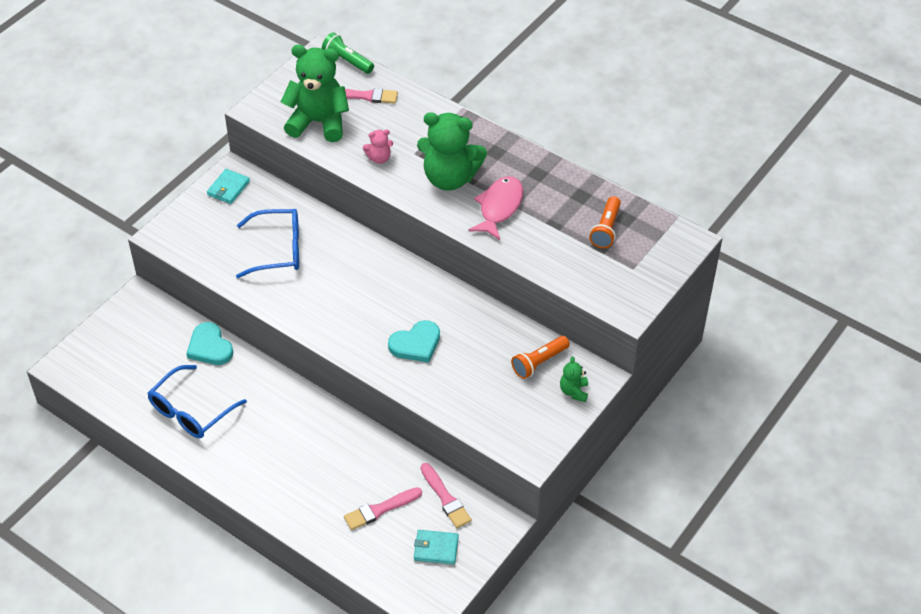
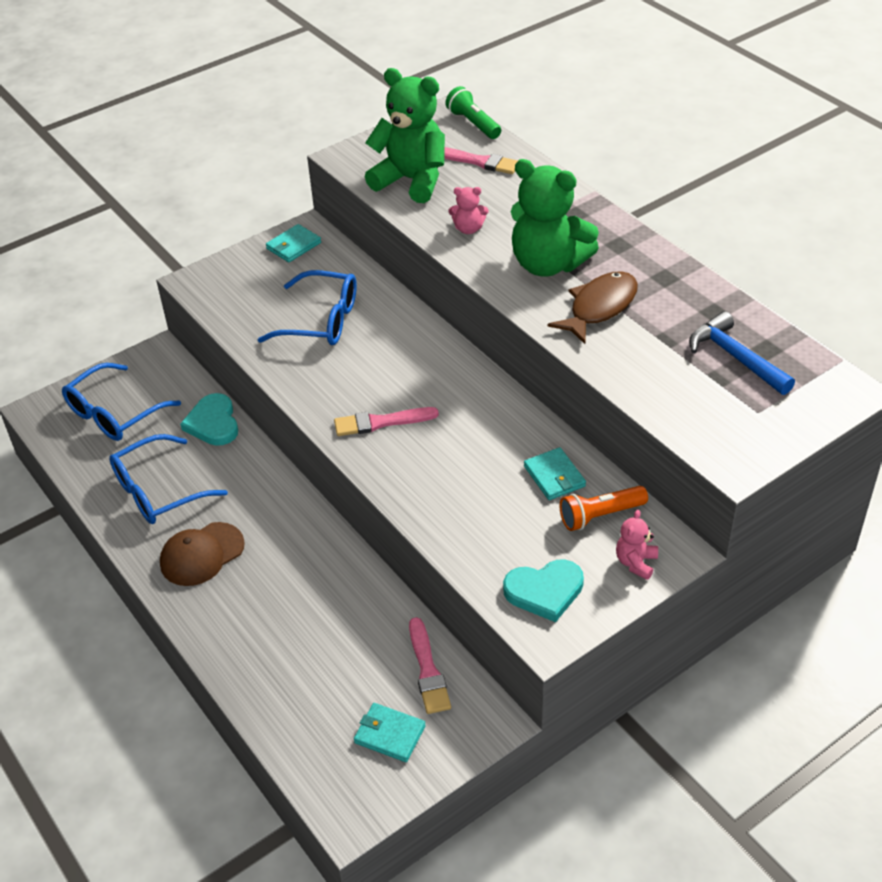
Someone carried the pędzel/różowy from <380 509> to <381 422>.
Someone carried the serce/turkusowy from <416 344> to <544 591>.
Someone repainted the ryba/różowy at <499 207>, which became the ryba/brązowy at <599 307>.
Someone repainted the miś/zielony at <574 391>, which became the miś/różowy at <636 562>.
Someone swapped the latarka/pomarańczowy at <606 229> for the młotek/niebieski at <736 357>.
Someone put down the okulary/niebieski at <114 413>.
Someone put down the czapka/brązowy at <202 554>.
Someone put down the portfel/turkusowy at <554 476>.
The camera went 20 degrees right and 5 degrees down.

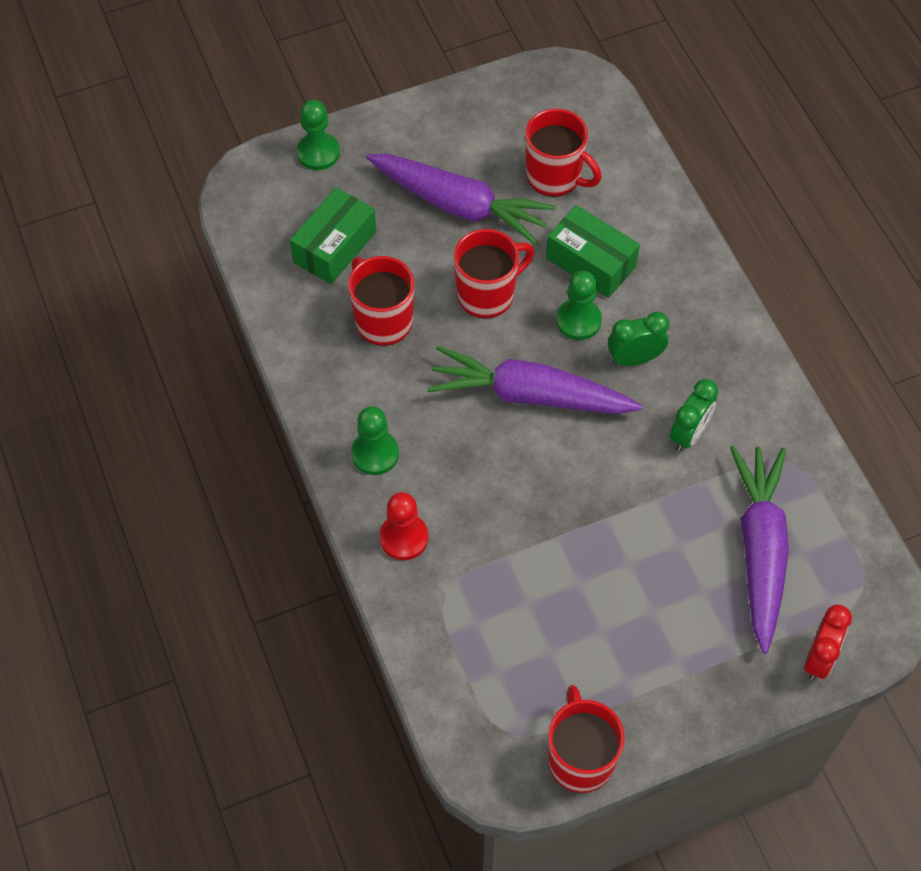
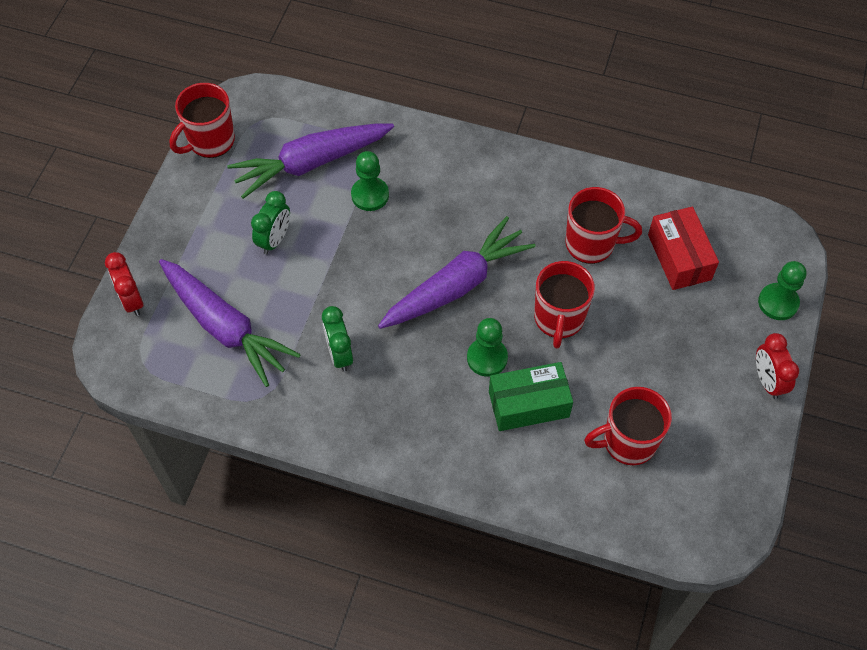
Someone repainted the pudełko/zielony at <335 247>, which became the pudełko/czerwony at <679 257>.
Someone carried the pionek/zielony from <375 454> to <370 195>.
Someone carried the marchewka/fioletowy from <460 205> to <311 163>.
Someone took away the pionek/czerwony at <404 538>.
Someone rotated the kubek/czerwony at <580 758> by 105 degrees clockwise.
Someone carried the budzik/zielony from <634 359> to <274 240>.
Someone put down the budzik/czerwony at <767 381>.
The camera went 130 degrees right and 0 degrees up.

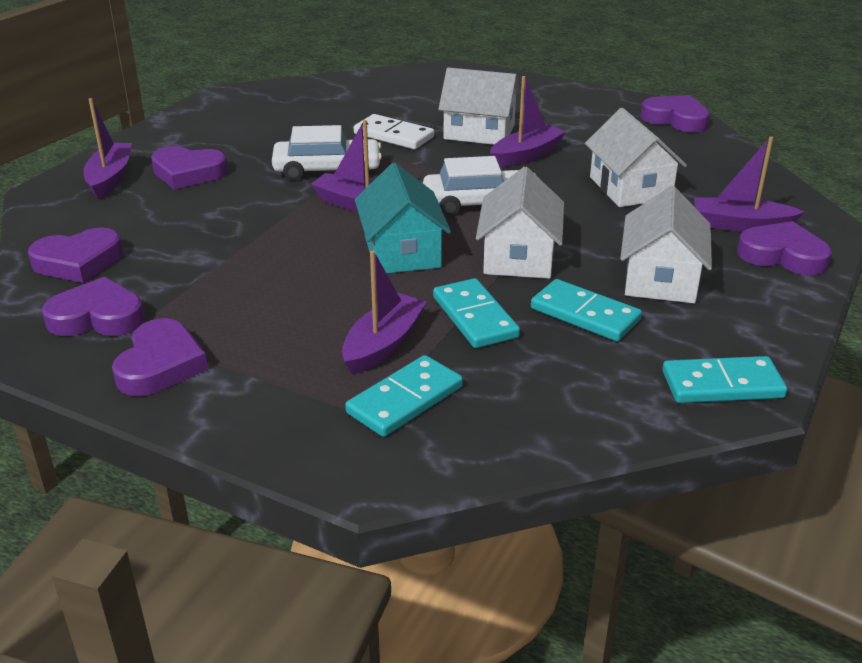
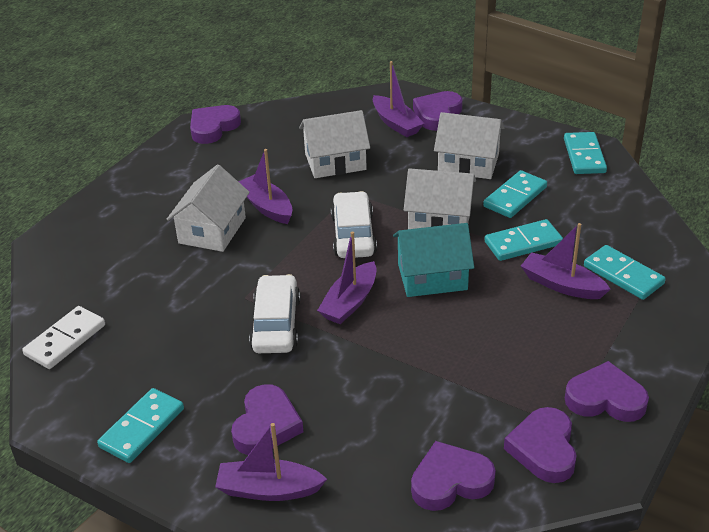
Someone rotated the serce/fioletowy at <78 261> by 90 degrees counterclockwise.
Someone carried the kostka domina/biały from <393 135> to <65 340>.
Someone rotated the łódka/fioletowy at <740 225> by 45 degrees counterclockwise.
Someone put down the kostka domina/turkusowy at <142 428>.
The camera went 85 degrees left and 5 degrees up.

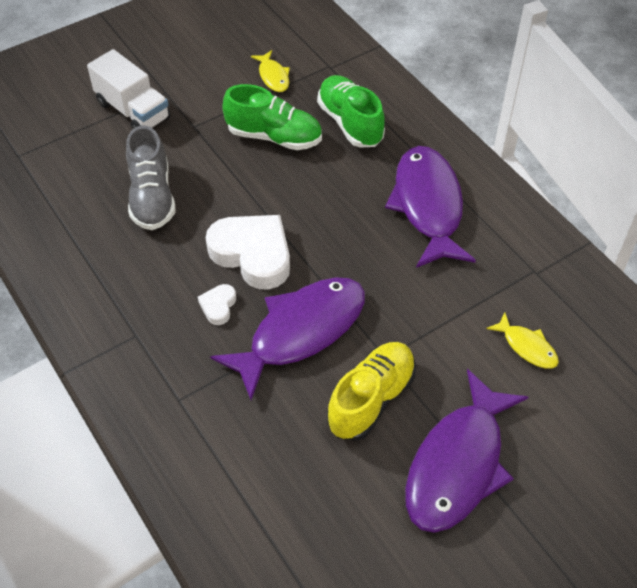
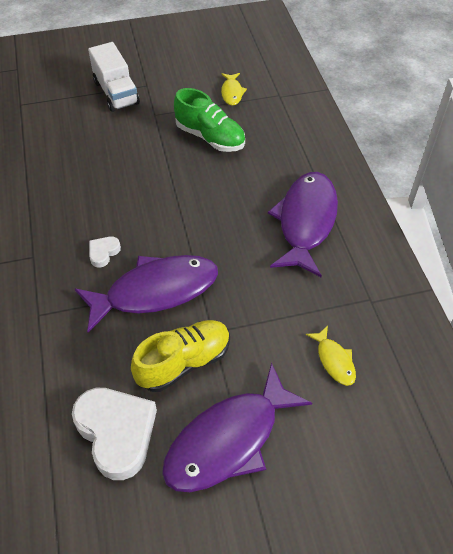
Someone took away the but/szary at <152 197>.
Someone carried the serce/biały from <253 254> to <116 433>.
Someone took away the but/zielony at <350 123>.
The camera went 20 degrees right and 0 degrees up.

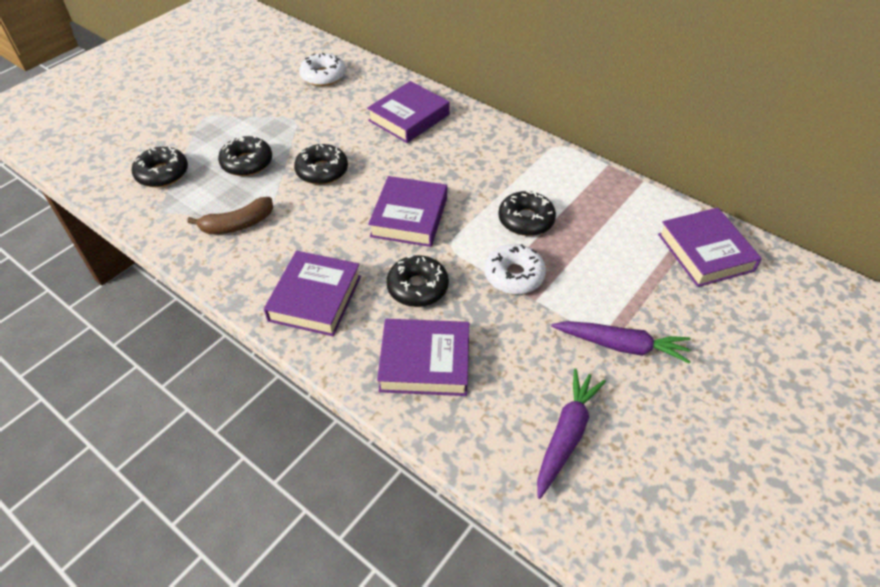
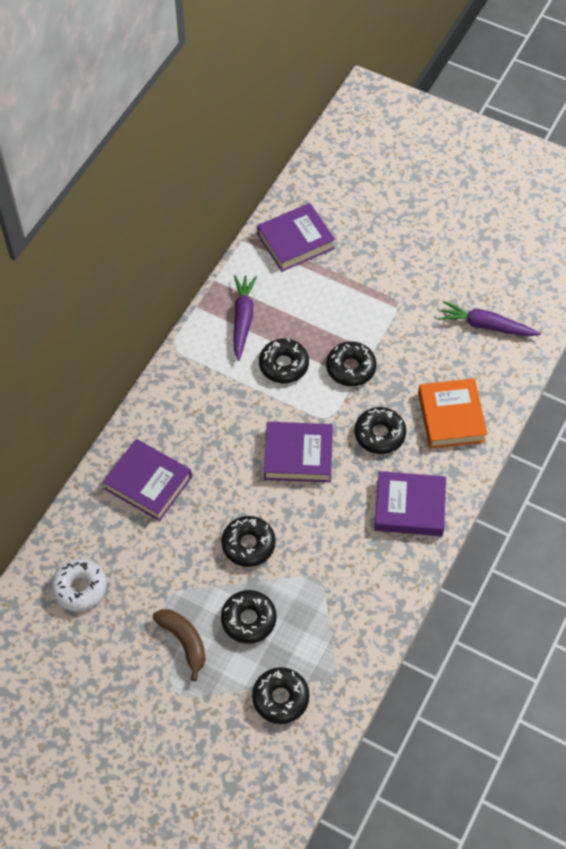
Someone carried the banan/brązowy from <238 224> to <184 641>.
Someone repainted the książka/fioletowy at <425 362>, which became the książka/pomarańczowy at <451 417>.
Someone repainted the donut/biały at <514 275>, which became the donut/czarny at <350 368>.
Someone carried the marchewka/fioletowy from <621 346> to <243 319>.
The camera went 100 degrees left and 10 degrees up.

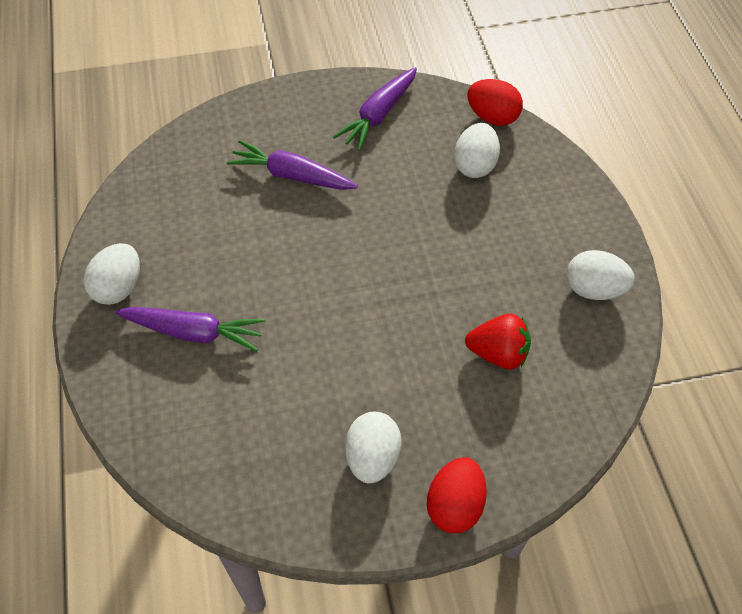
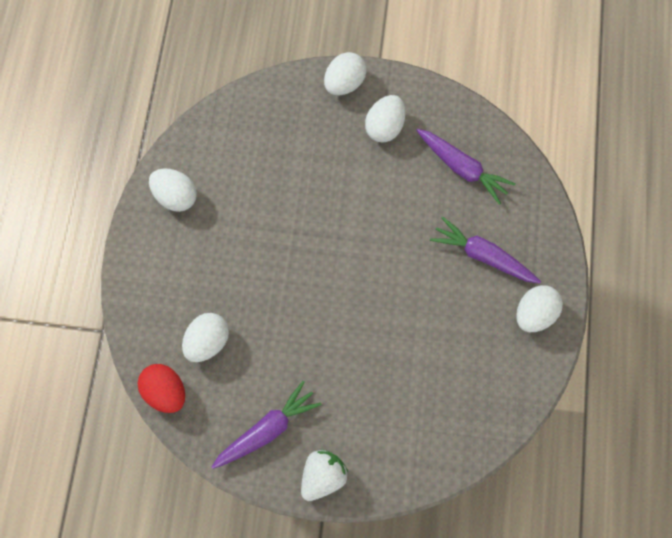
Someone carried the marchewka/fioletowy from <291 175> to <462 168>.
Someone repainted the jajko/czerwony at <454 505>, which became the jajko/biały at <344 83>.
Someone took away the truskawka/czerwony at <498 353>.
Someone put down the truskawka/biały at <323 476>.
The camera went 160 degrees left and 15 degrees up.

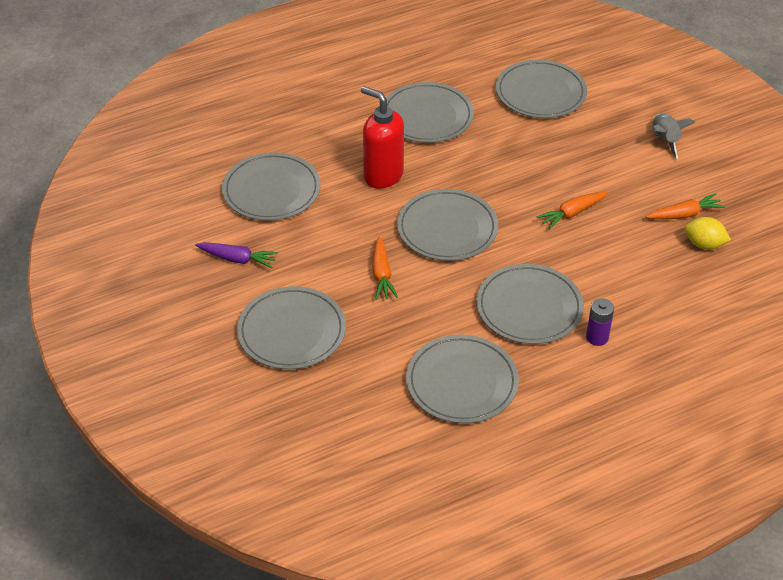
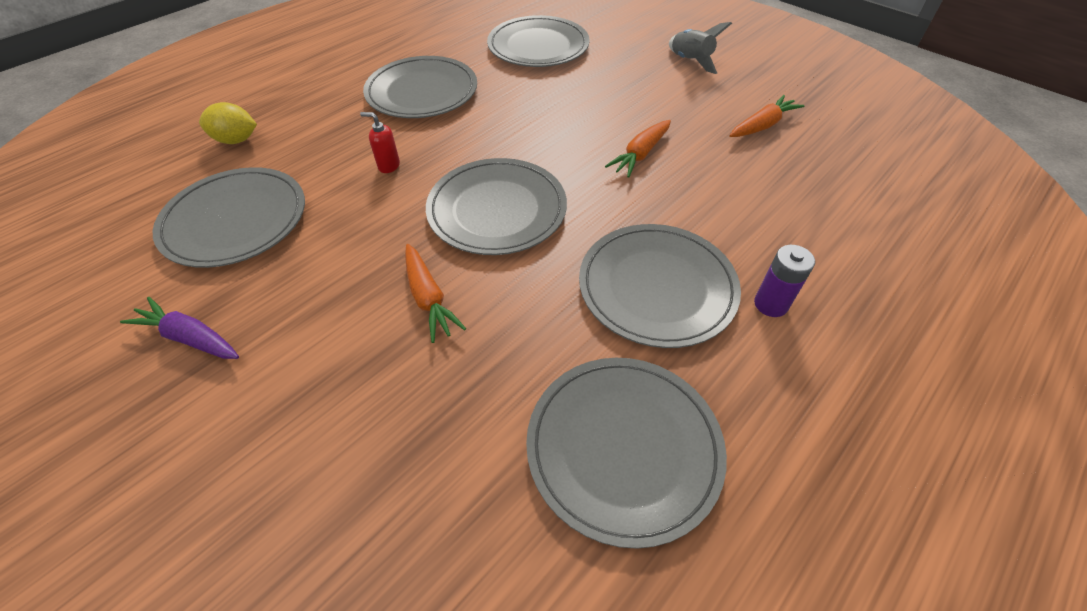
Someone rotated the marchewka/fioletowy at <237 259> by 150 degrees counterclockwise.
Someone took away the talerz/szary at <291 331>.
Someone scaled the dozownik mydła/czerwony at <383 175> by 0.43.
Someone carried the cytryna/żółty from <704 244> to <236 140>.
The camera went 20 degrees left and 5 degrees up.

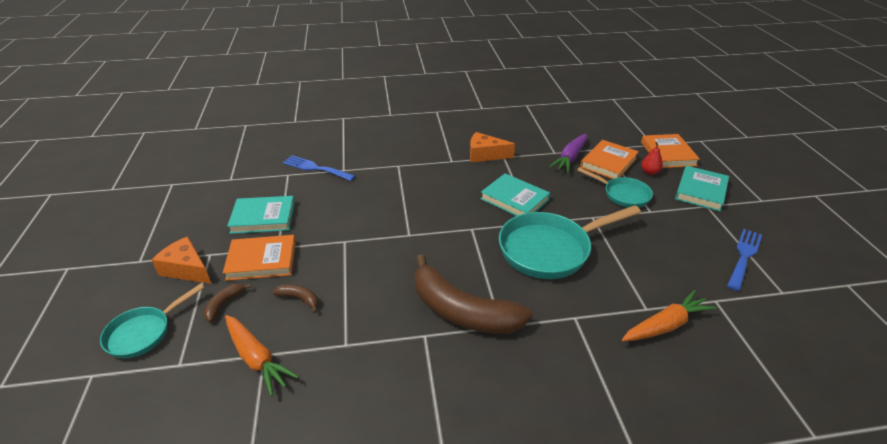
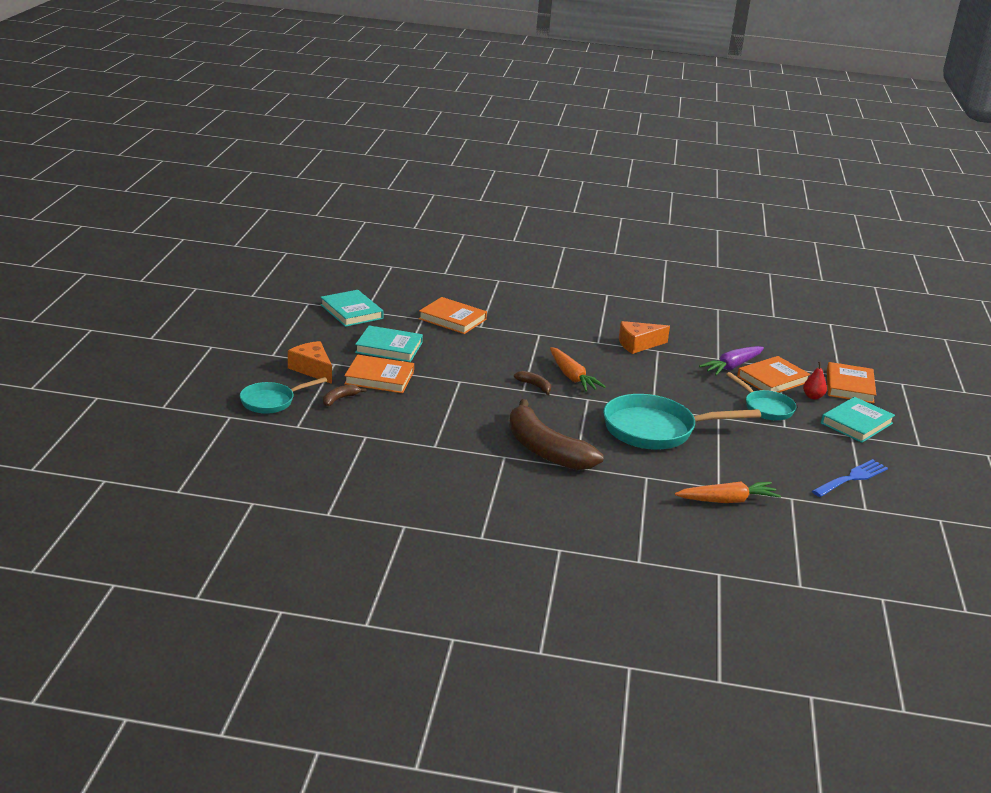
Someone carried the marchewka/pomarańczowy from <257 359> to <572 377>.
Someone carried the banan/brązowy from <299 299> to <535 386>.
Someone swapped the widelec/niebieski at <315 168> for the książka/pomarańczowy at <452 319>.
Someone rotated the ser/pomarańczowy at <485 155> by 45 degrees counterclockwise.
Someone carried the książka/turkusowy from <514 199> to <351 312>.
The camera went 15 degrees right and 10 degrees down.

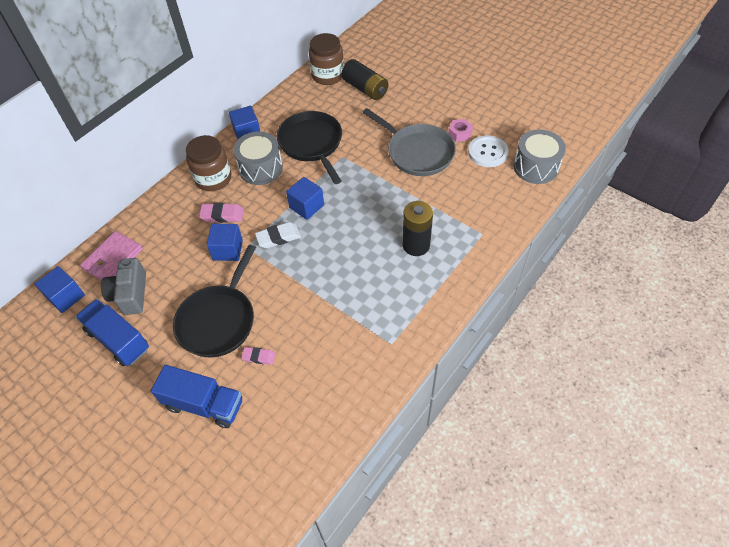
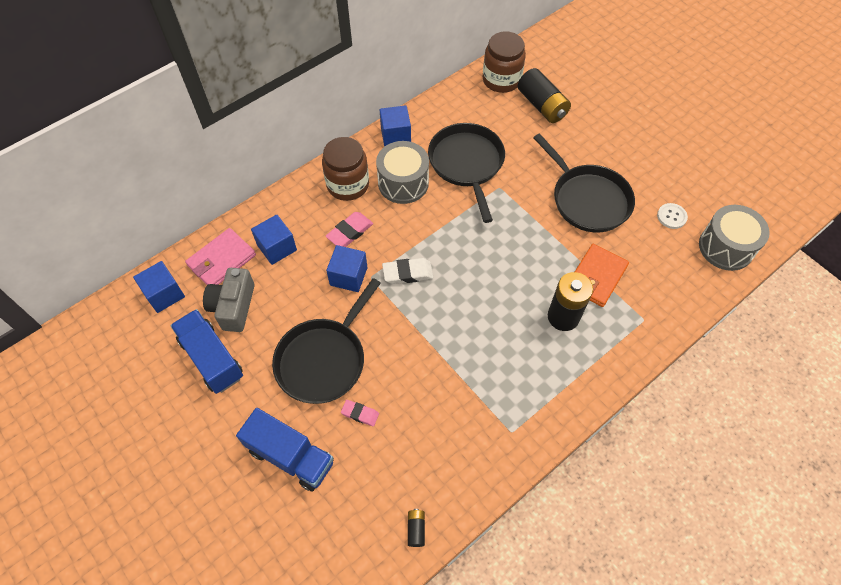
Someone rotated the gumka do mazania/różowy at <222 215> by 60 degrees counterclockwise.
Someone carried the sześcian/niebieski from <306 206> to <277 247>.
Someone repainted the patelnia/szary at <417 152>, which became the patelnia/czarny at <588 199>.
Someone took away the nakrętka/różowy at <460 133>.
Someone scaled the guzik/biały at <487 152> by 0.61.
Someone put down the bateria/czarny at <416 529>.
Someone put down the portfel/pomarańczowy at <596 277>.
The camera went 10 degrees right and 5 degrees up.

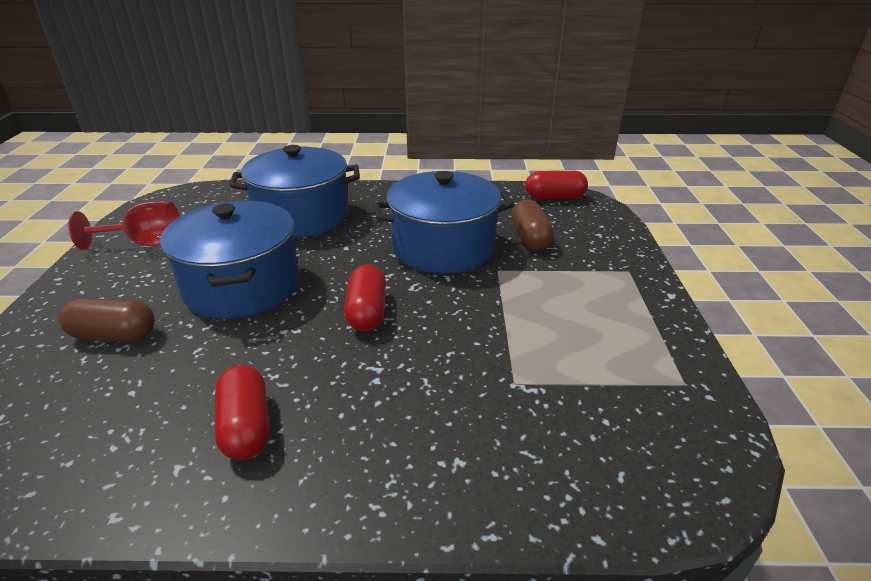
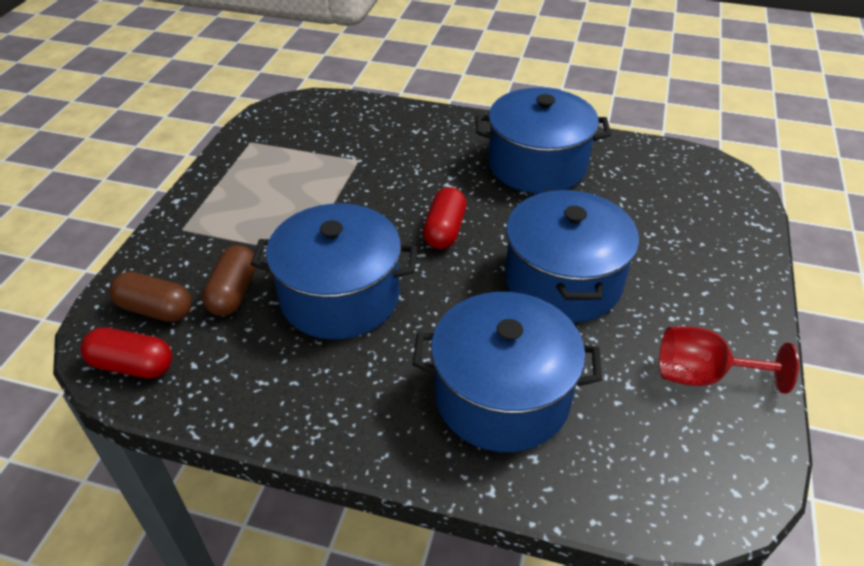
Someone carried the kapsułka/brązowy from <114 335> to <155 309>.
Someone swapped the kapsułka/czerwony at <246 426> for the garnek/niebieski at <537 165>.
The camera went 165 degrees left and 10 degrees up.

